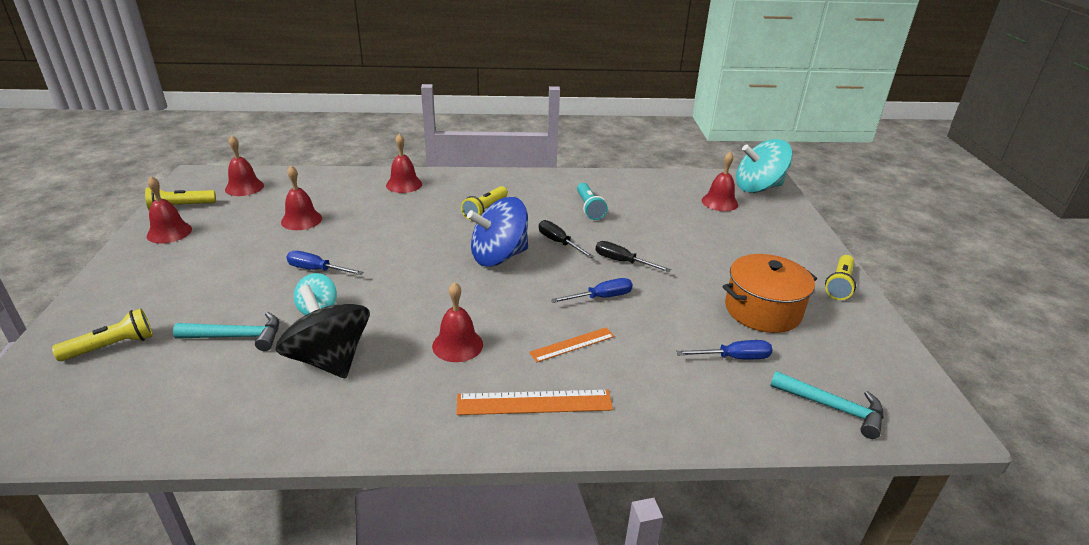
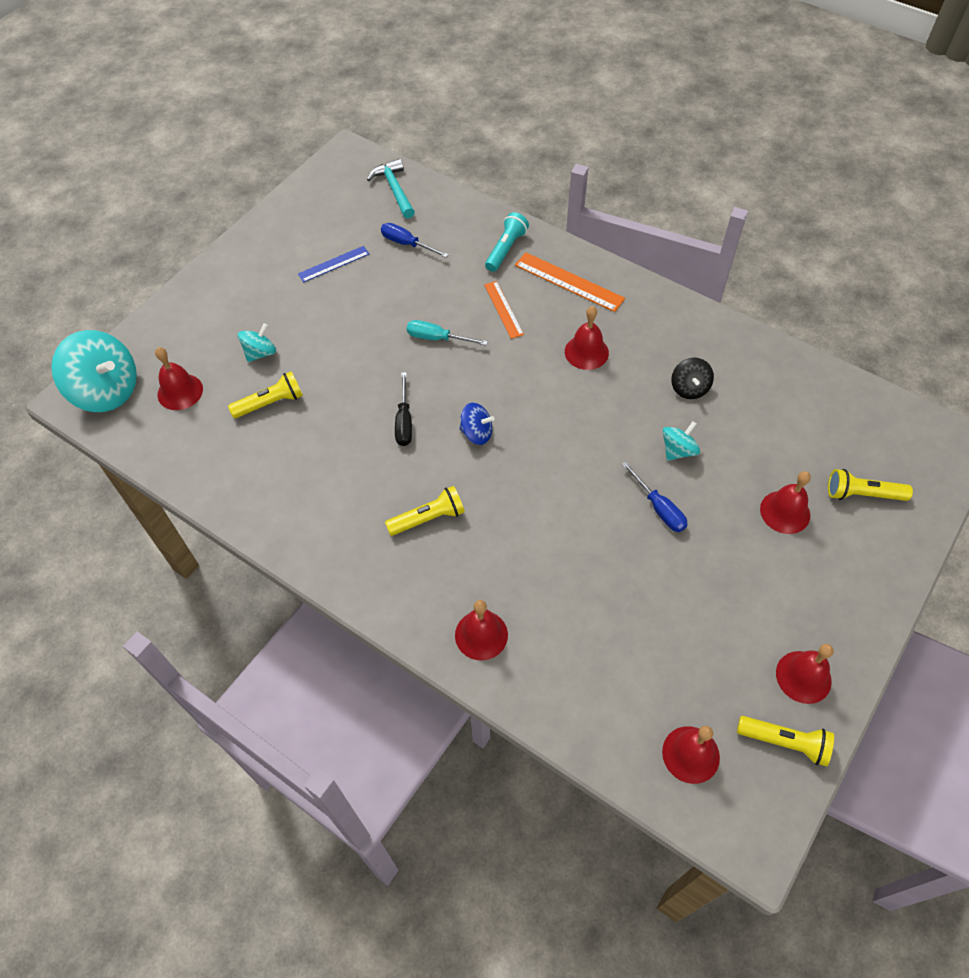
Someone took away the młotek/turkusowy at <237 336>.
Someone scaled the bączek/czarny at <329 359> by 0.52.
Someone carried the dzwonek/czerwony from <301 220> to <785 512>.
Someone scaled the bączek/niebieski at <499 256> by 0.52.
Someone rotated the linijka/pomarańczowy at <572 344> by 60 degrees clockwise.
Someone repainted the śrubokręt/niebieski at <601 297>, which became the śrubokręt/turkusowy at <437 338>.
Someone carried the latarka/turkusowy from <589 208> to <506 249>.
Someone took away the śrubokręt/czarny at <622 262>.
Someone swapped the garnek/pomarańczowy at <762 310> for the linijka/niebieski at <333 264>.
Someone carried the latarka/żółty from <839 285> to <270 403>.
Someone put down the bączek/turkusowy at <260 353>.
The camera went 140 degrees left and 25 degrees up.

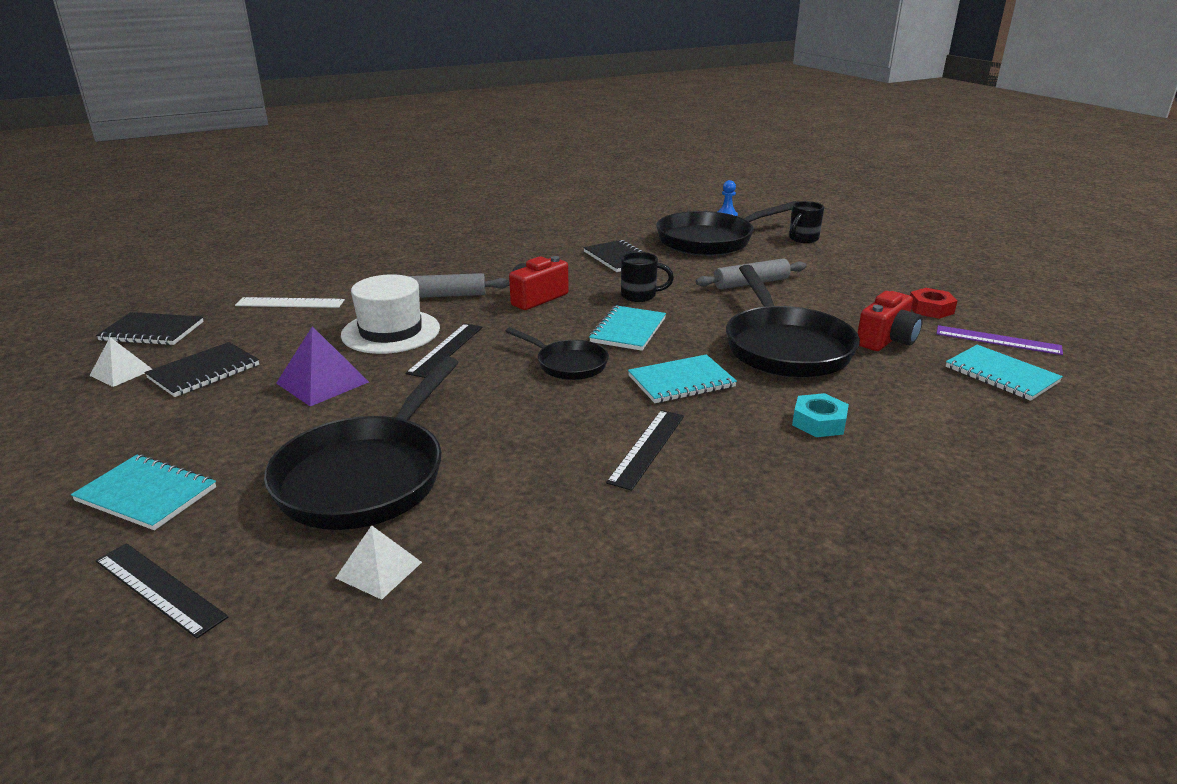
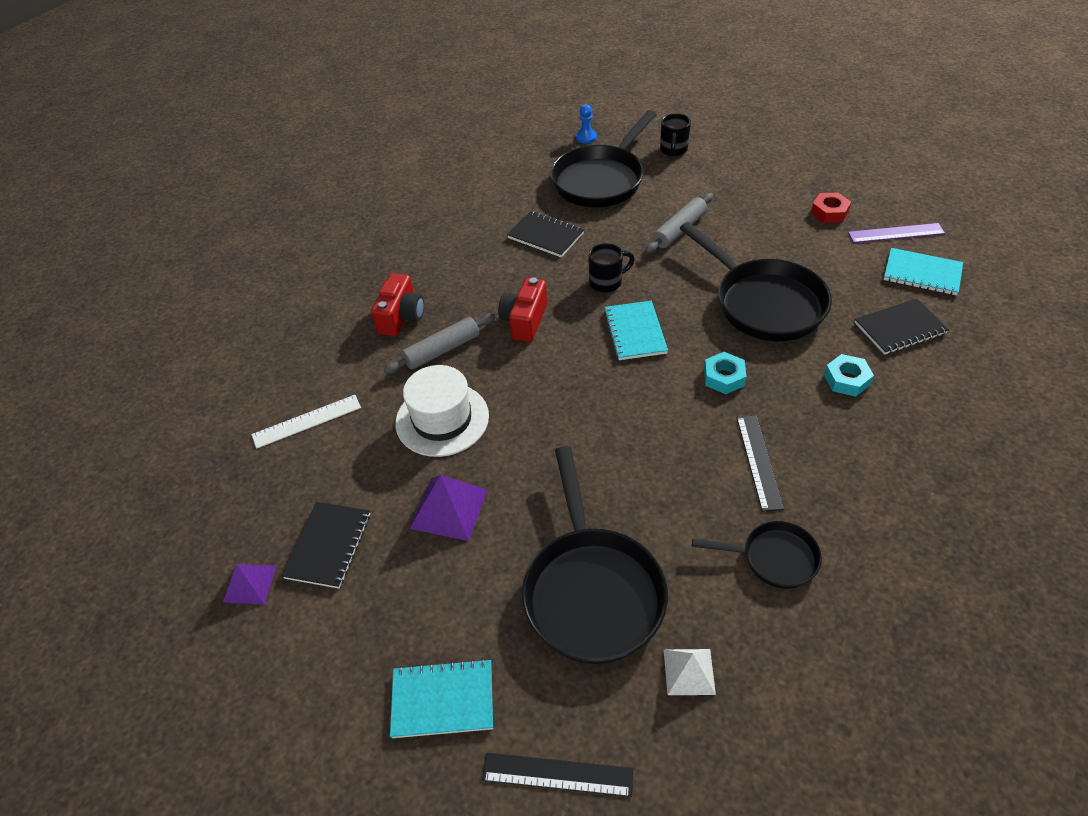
Someone repainted the piramida/biały at <121 372>, which became the piramida/fioletowy at <250 584>.
Someone carried the zeszyt/czarny from <152 331> to <900 328>.
Someone took away the linijka/czarny at <446 349>.
Someone carried the patelnia/czarny from <568 364> to <774 558>.
Someone swapped the zeszyt/turkusowy at <681 381> for the nakrętka/turkusowy at <724 377>.
Someone carried the aparat fotograficzny/czerwony from <886 340> to <401 317>.
The camera went 25 degrees left and 20 degrees up.

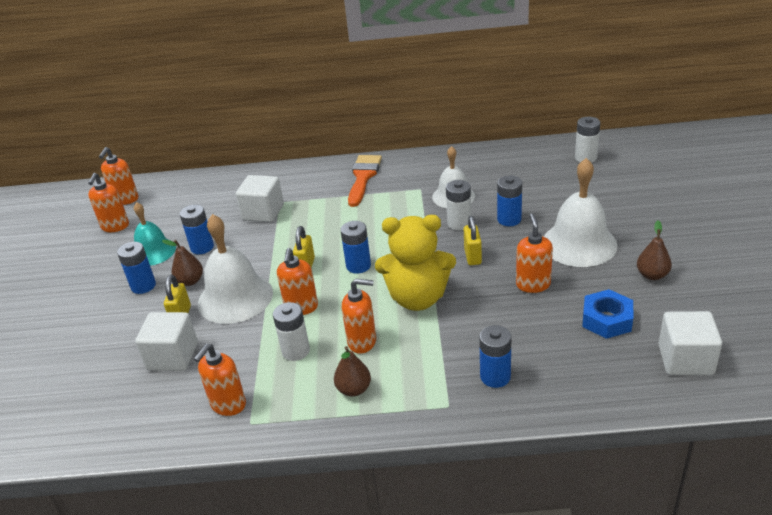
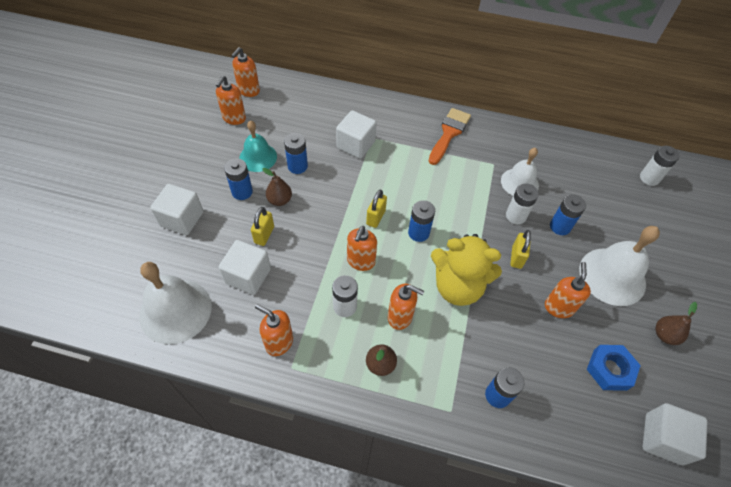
Someone rotated the dozownik mydła/pomarańczowy at <228 405> by 75 degrees clockwise.
Someone carried the dzwonek/biały from <235 297> to <175 311>.
Someone put down the sześcian/biały at <182 219>.
The camera went 10 degrees right and 20 degrees up.

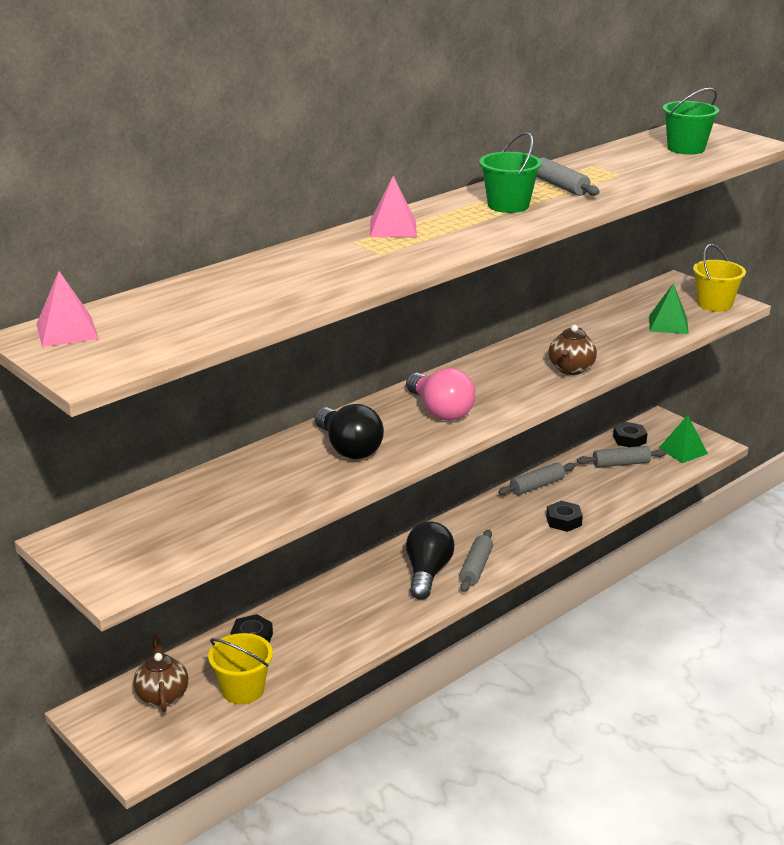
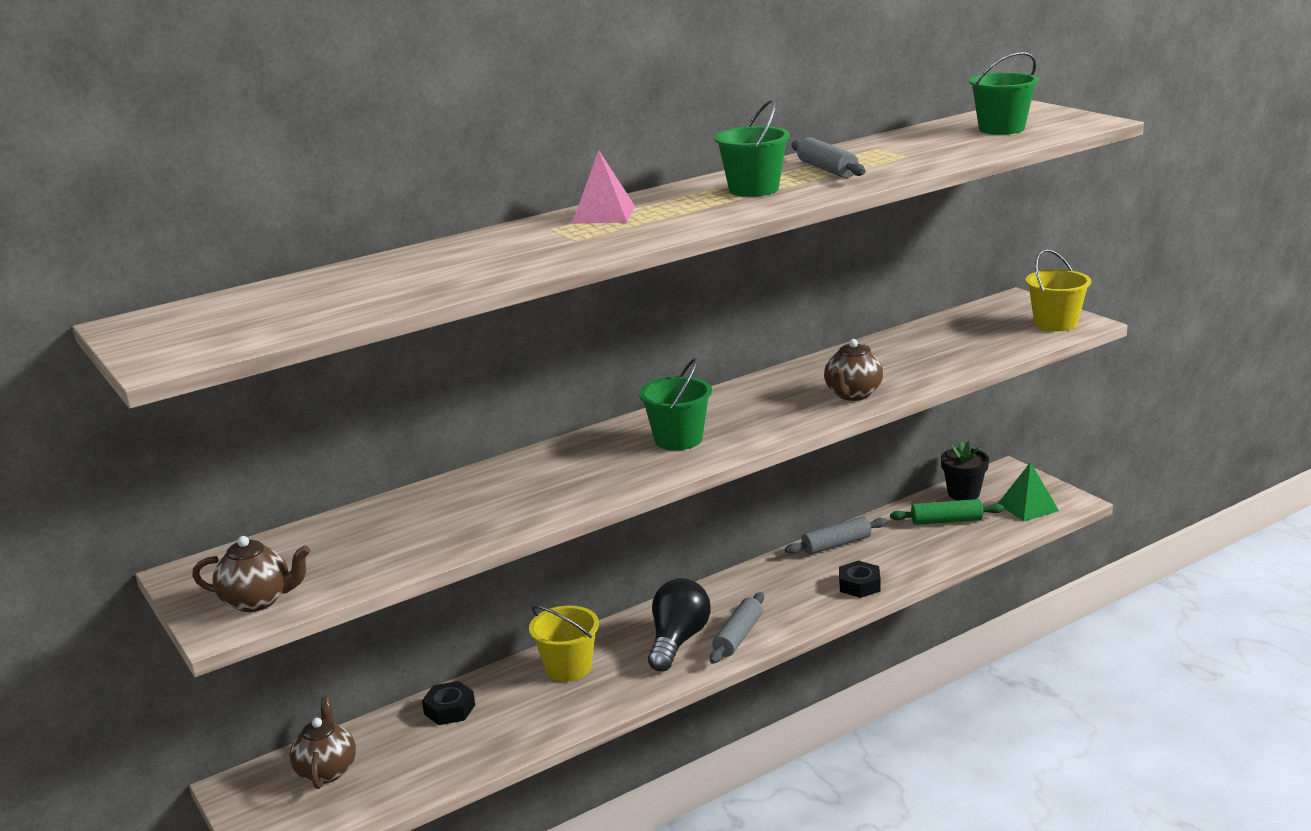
Someone took away the piramida/różowy at <67 331>.
Someone carried the wiadro/żółty from <243 690> to <568 667>.
Someone took away the żarówka/czarny at <348 448>.
Someone swapped the żarówka/różowy at <440 411> for the wiadro/zielony at <678 439>.
Someone repainted the wałek do ciasta/szary at <621 464>, which became the wałek do ciasta/zielony at <946 521>.
Someone swapped the nakrętka/czarny at <629 439> for the doniczka/czarny at <963 493>.
Someone took away the piramida/zielony at <668 324>.
Someone put down the imbryk/brązowy at <258 601>.
The camera went 10 degrees right and 5 degrees down.

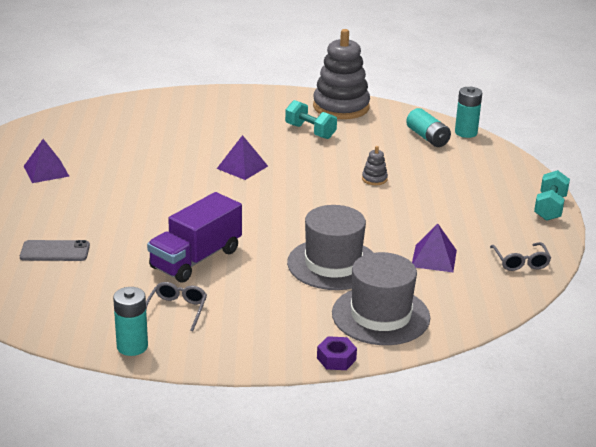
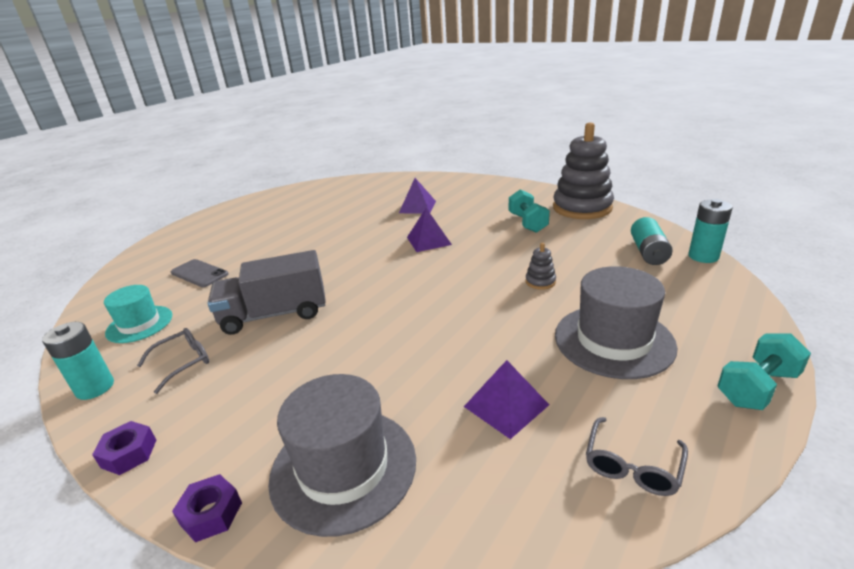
Someone carried the piramida/fioletowy from <46 171> to <417 207>.
Someone repainted the ciężarówka/fioletowy at <196 259>, which became the ciężarówka/szary at <275 314>.
Someone carried the kapelusz/szary from <333 264> to <613 340>.
Someone put down the nakrętka/fioletowy at <129 453>.
Someone put down the kapelusz/turkusowy at <139 324>.
The camera went 40 degrees right and 0 degrees up.

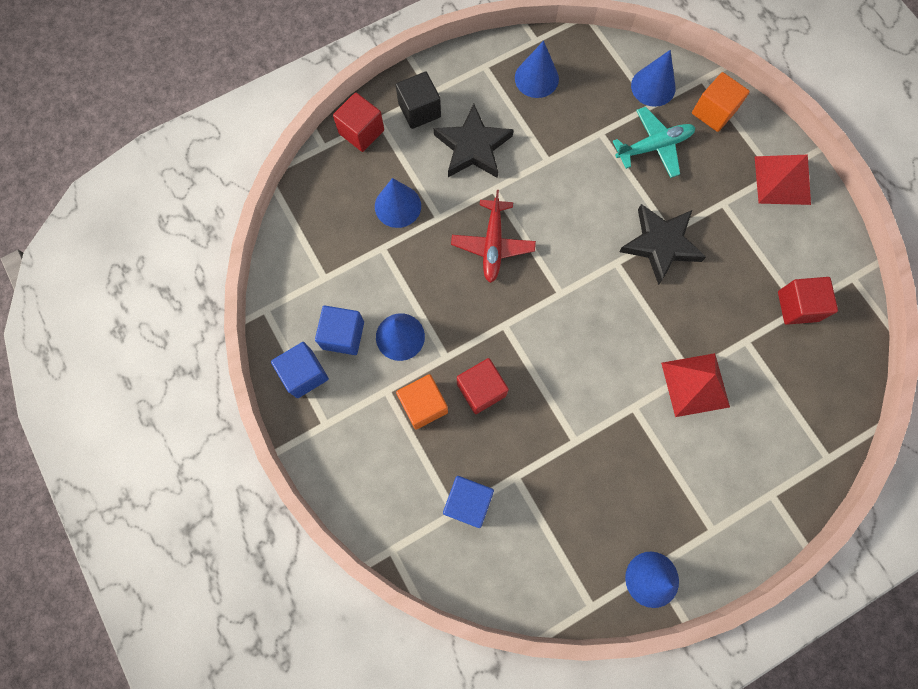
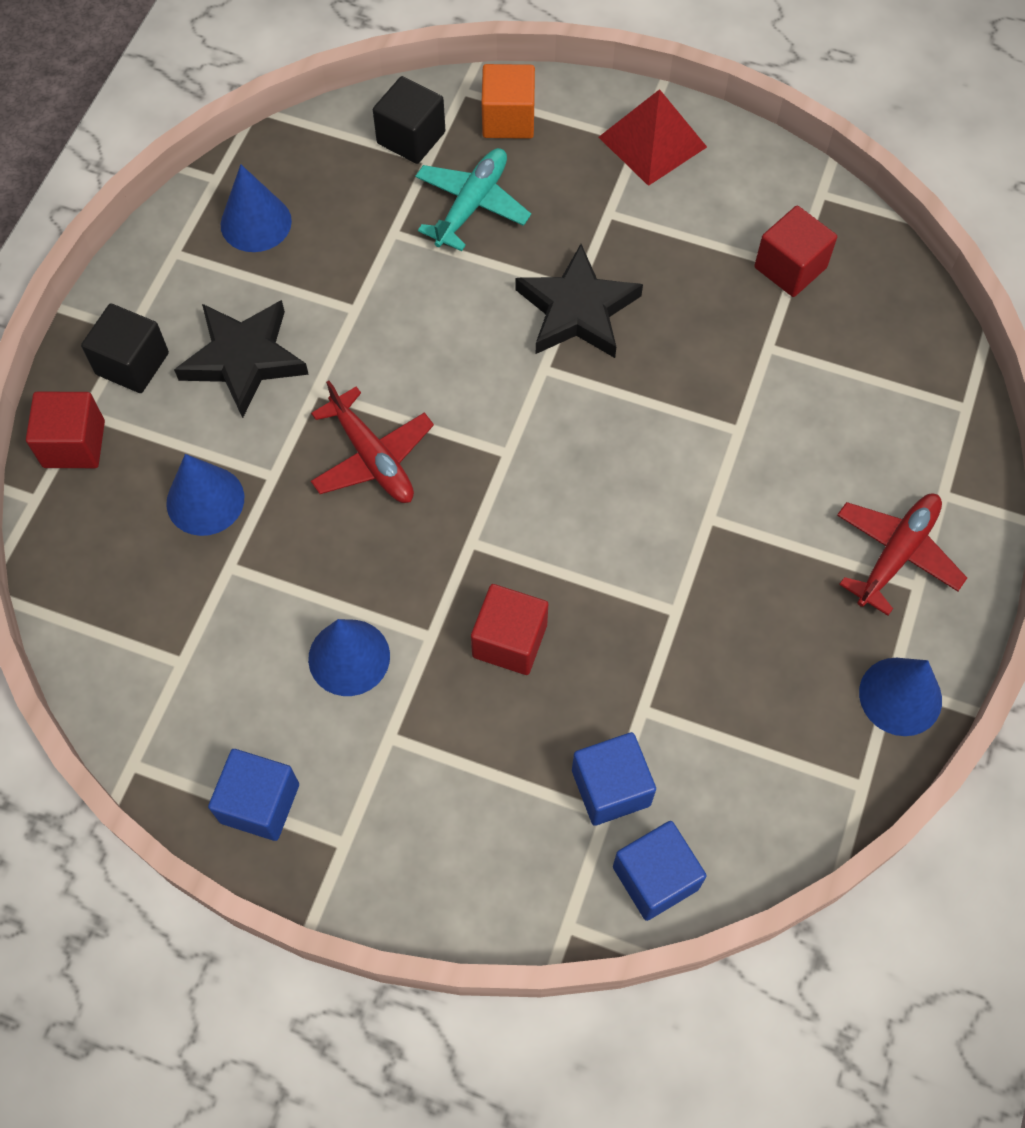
Someone carried the sześcian/niebieski from <343 335> to <655 877>.
Someone took away the sześcian/pomarańczowy at <423 405>.
Someone swapped the stożek/niebieski at <653 86> for the sześcian/czarny at <411 137>.
Someone took away the piramida/czerwony at <695 385>.
Someone put down the samolot/czerwony at <896 554>.
The camera went 40 degrees left and 10 degrees down.

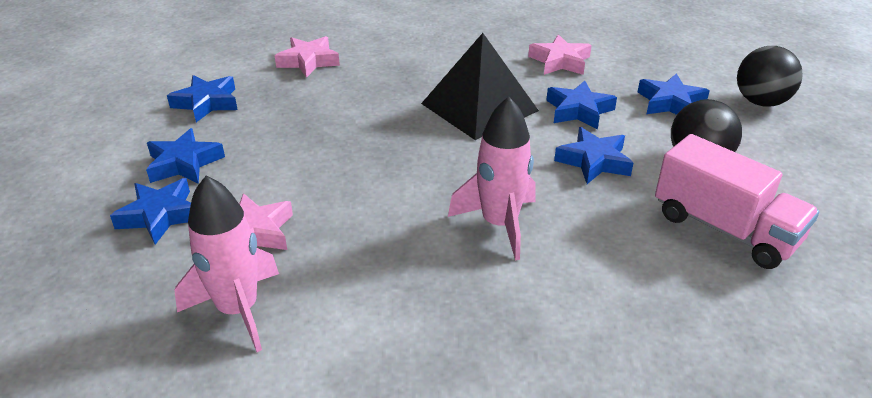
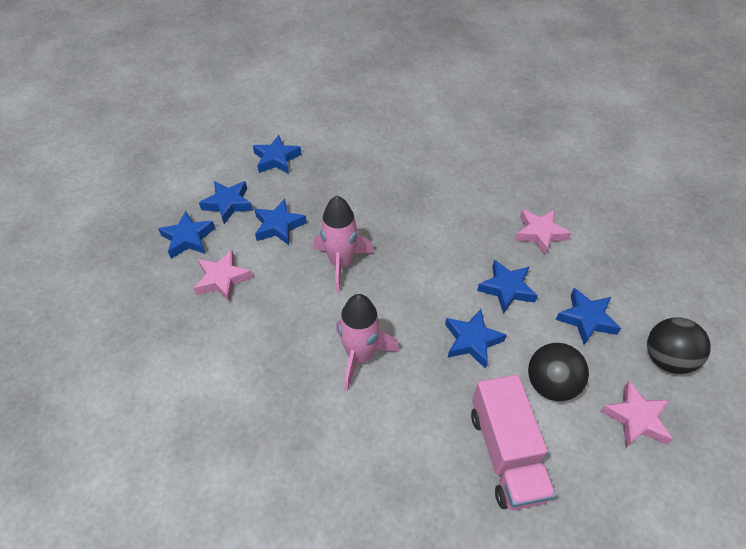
Someone carried the rakieta/różowy from <238 310> to <341 264>.
Someone carried the gwiazda/różowy from <308 61> to <636 418>.
Someone took away the piramida/czarny at <479 107>.
Someone put down the gwiazda/niebieski at <279 226>.
The camera went 35 degrees right and 15 degrees up.

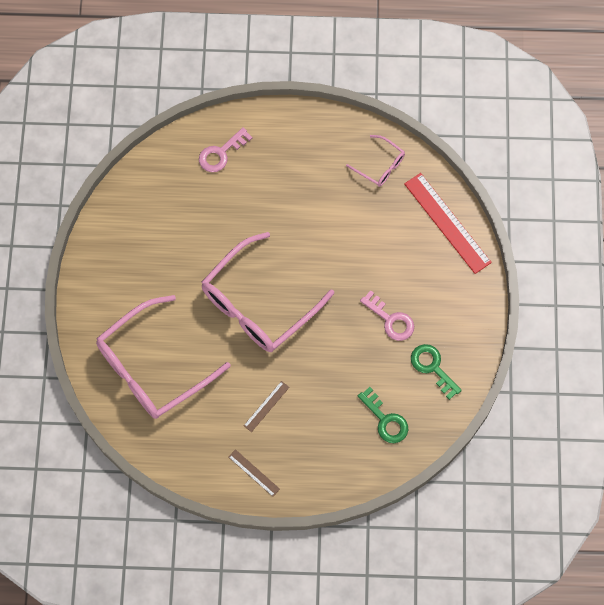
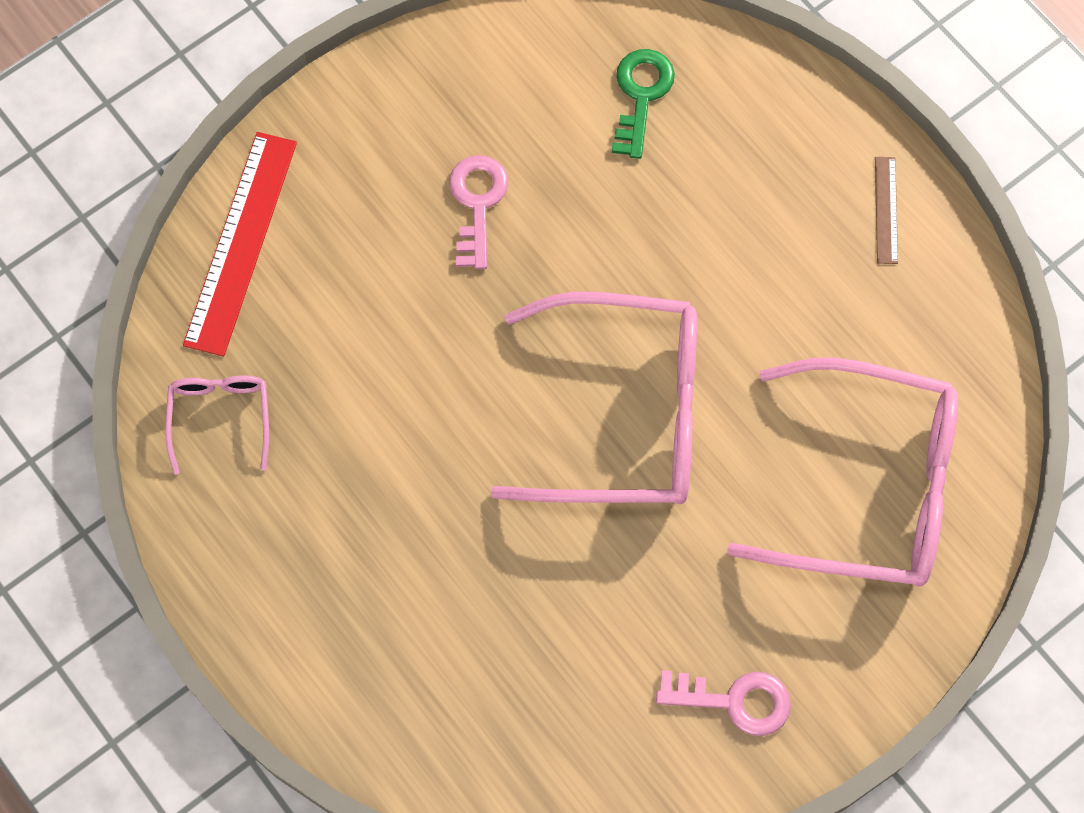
Someone carried the klucz/różowy from <221 153> to <735 701>.
Someone took away the linijka/brązowy at <266 406>.
Someone took away the klucz/zielony at <432 367>.
The camera went 130 degrees left and 0 degrees up.

